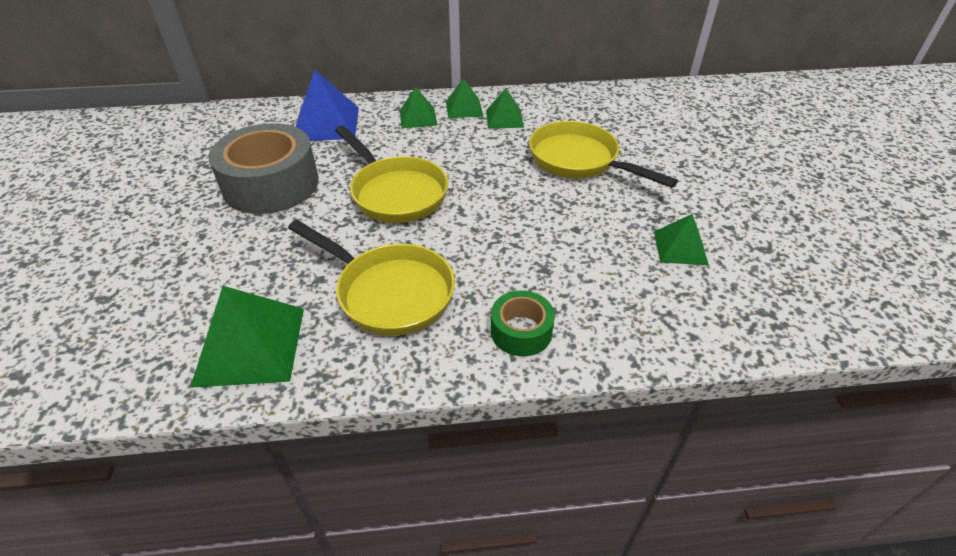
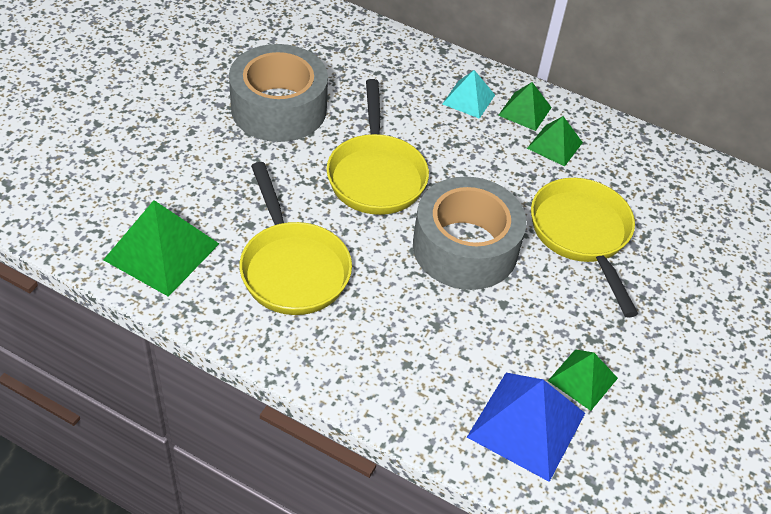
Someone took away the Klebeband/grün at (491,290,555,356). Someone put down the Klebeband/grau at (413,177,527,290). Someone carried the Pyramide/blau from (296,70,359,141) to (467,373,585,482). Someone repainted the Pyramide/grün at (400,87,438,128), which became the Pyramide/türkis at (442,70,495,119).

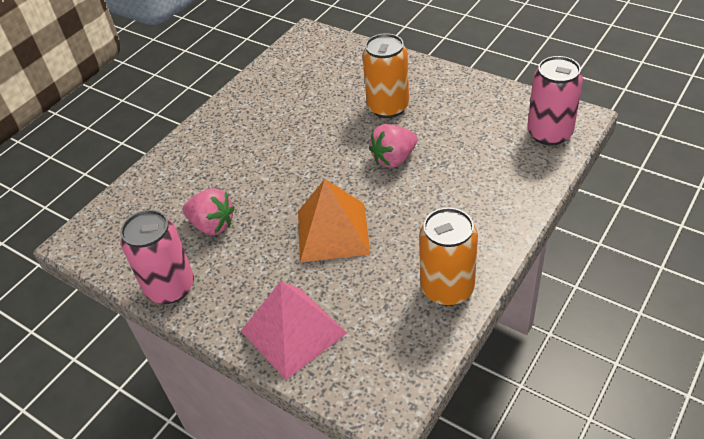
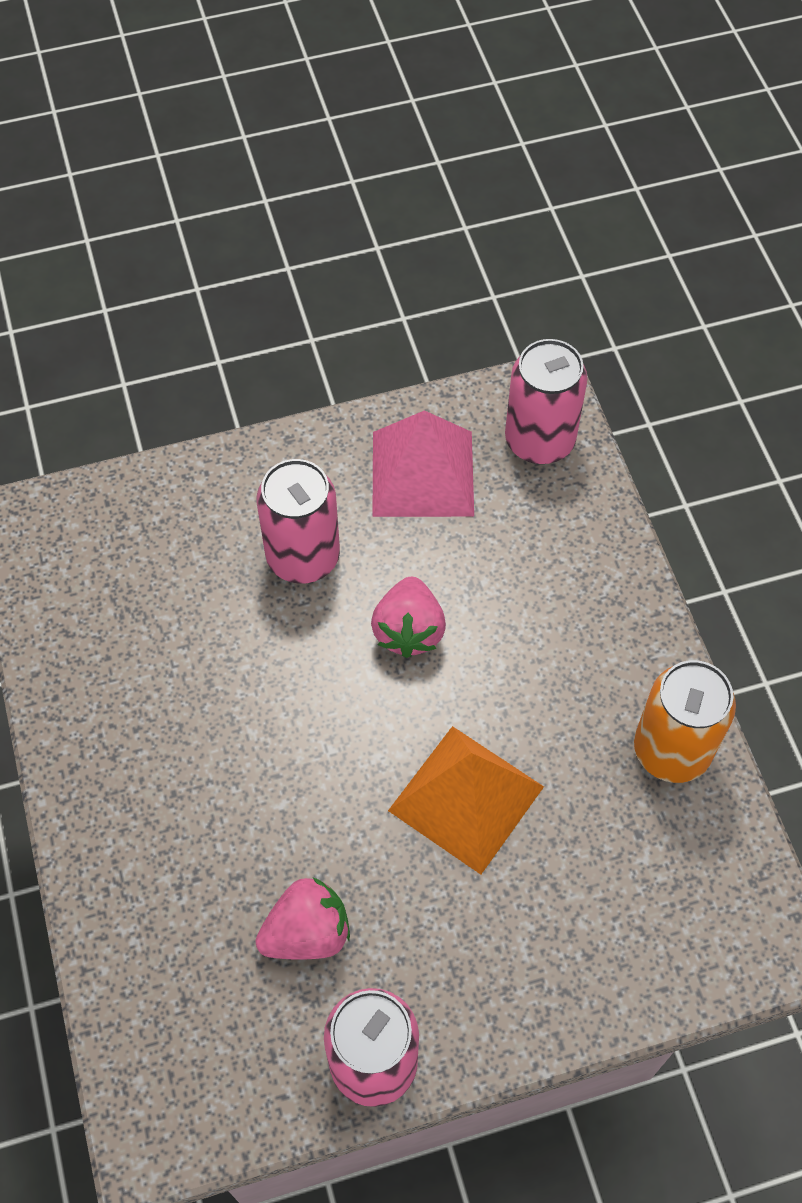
Someone carried the Pyramide/rosa from (241,281,347,380) to (372,410,474,517). Someone repainted the Dose/orange at (362,33,409,118), which became the Dose/rosa at (257,459,340,584).

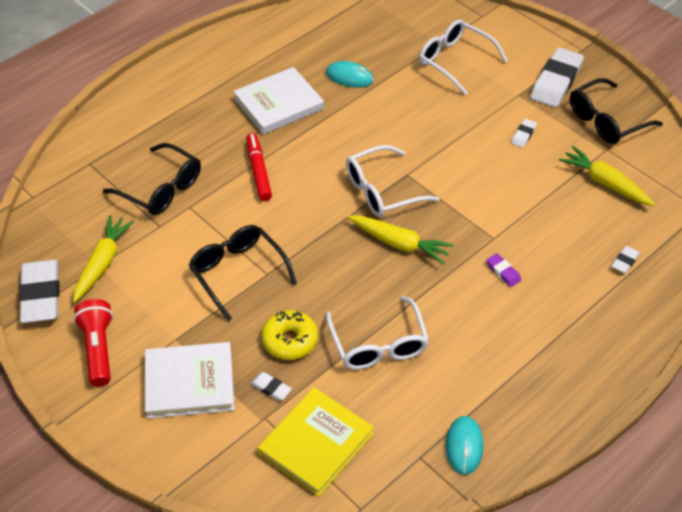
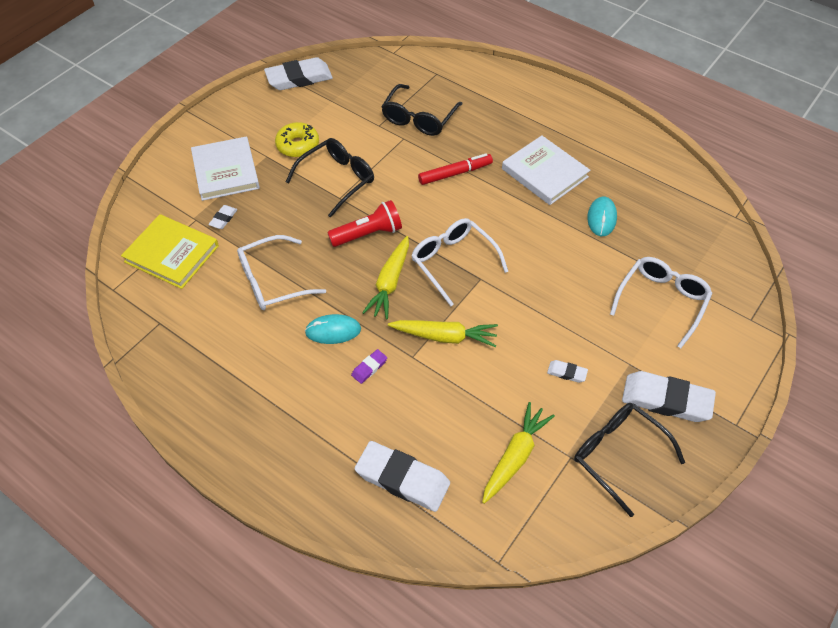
Someone carried the Karotte/gelb from (73,215,135,302) to (388,320,498,347). Someone carried the Taschenlampe/rot from (73,299,113,387) to (327,200,402,247). Someone carried the Donut/gelb from (261,310,318,360) to (275,122,319,157). Someone carried the Computermaus/türkis from (446,416,484,475) to (305,314,361,344). Someone scaled the Radiergummi/weiß at (611,246,640,273) by 2.21.

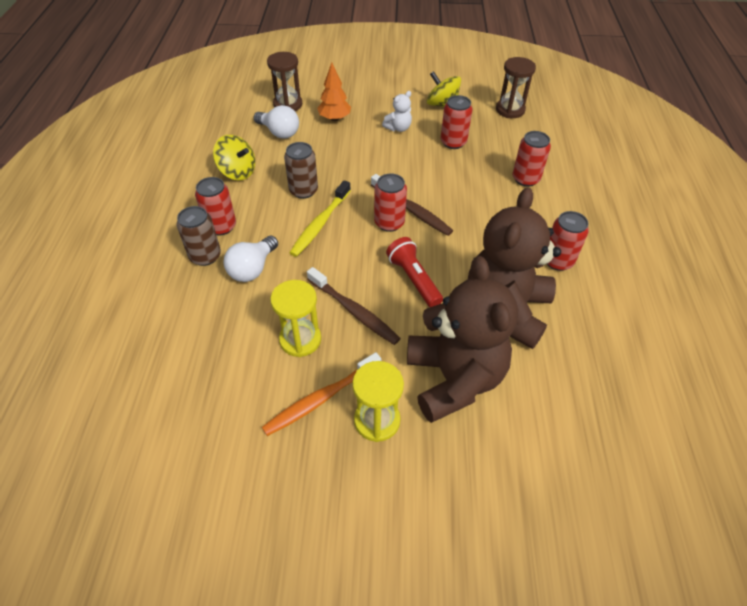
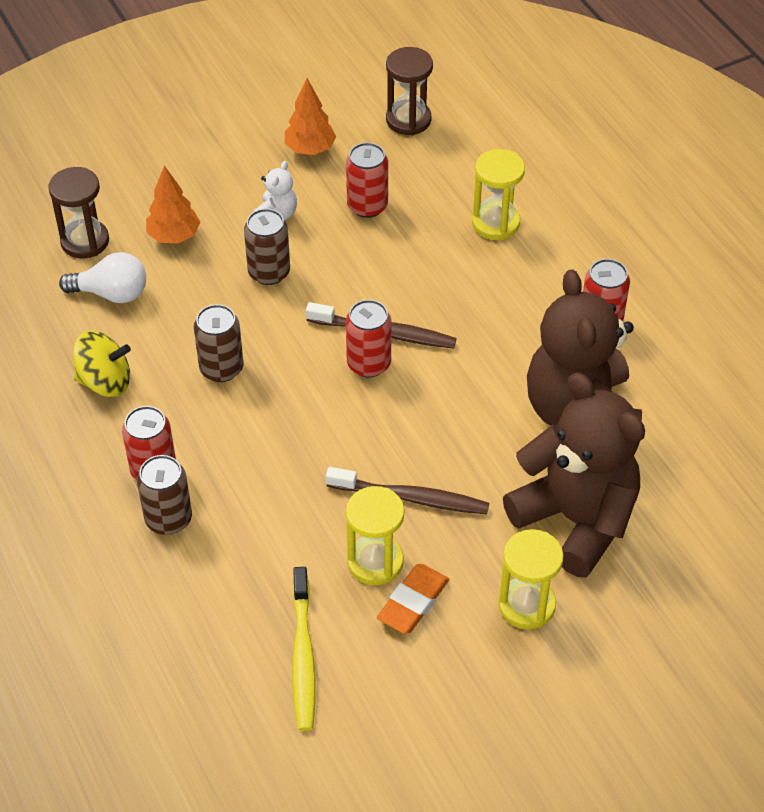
Someone took away the Glühbirne/weiß at (223,236,278,282). Someone took away the Zahnbürste/orange at (262,352,381,436). Someone took away the Taschenlampe/rot at (386,237,443,307). Someone put down the Dose/braun at (244,209,290,285). Someone put down the Radiergummi/orange at (377,564,449,634). Someone carried the Zahnbürste/gelb from (289,180,351,257) to (292,567,316,731). Someone swapped the Kreisel/gelb at (427,71,461,107) for the Baum/orange at (285,78,336,155). Someone swapped the Dose/rot at (513,131,551,187) for the Sanduhr/gelb at (472,149,525,240).

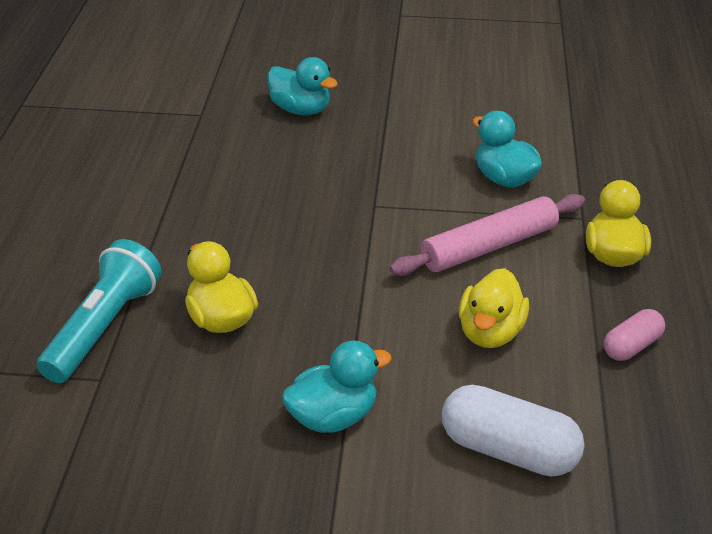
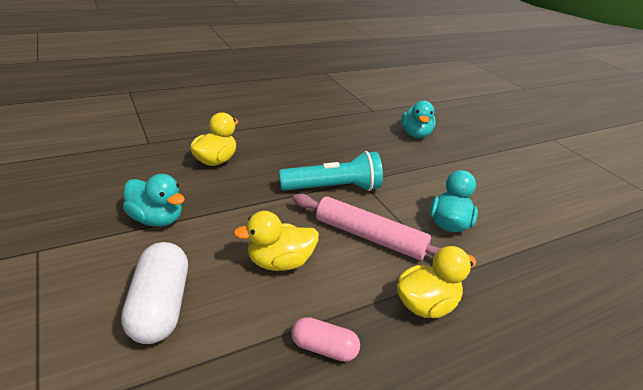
Someone carried the Taschenlampe/türkis from (37,239,162,383) to (279,151,383,191).

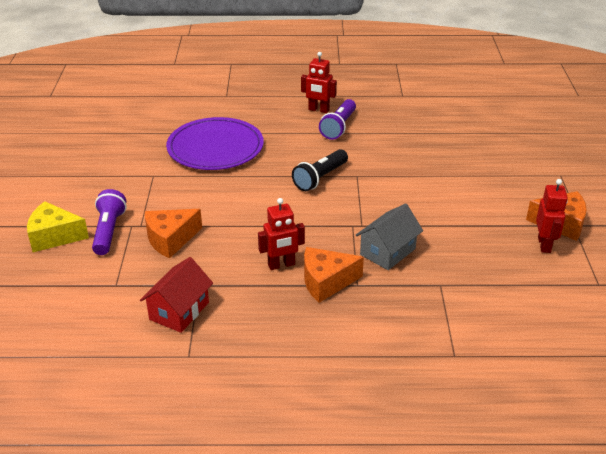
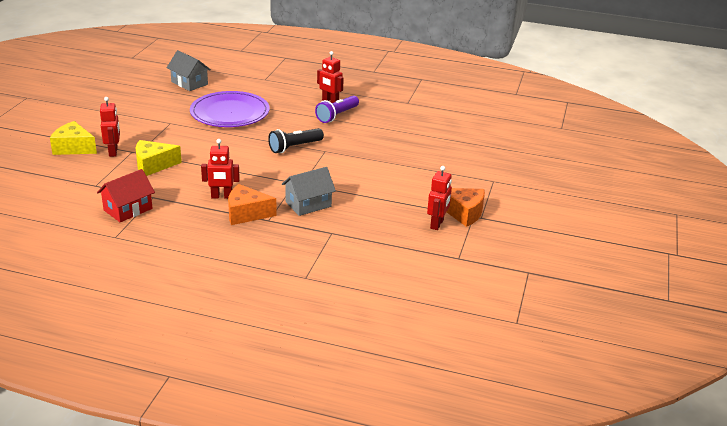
Someone put down the Haus/grau at (167,50,211,91). Someone swapped the Taschenlampe/lila at (92,189,127,255) for the Roboter/rot at (100,97,120,157). Someone repainted the Käse/orange at (145,209,202,259), which became the Käse/gelb at (135,140,182,176).

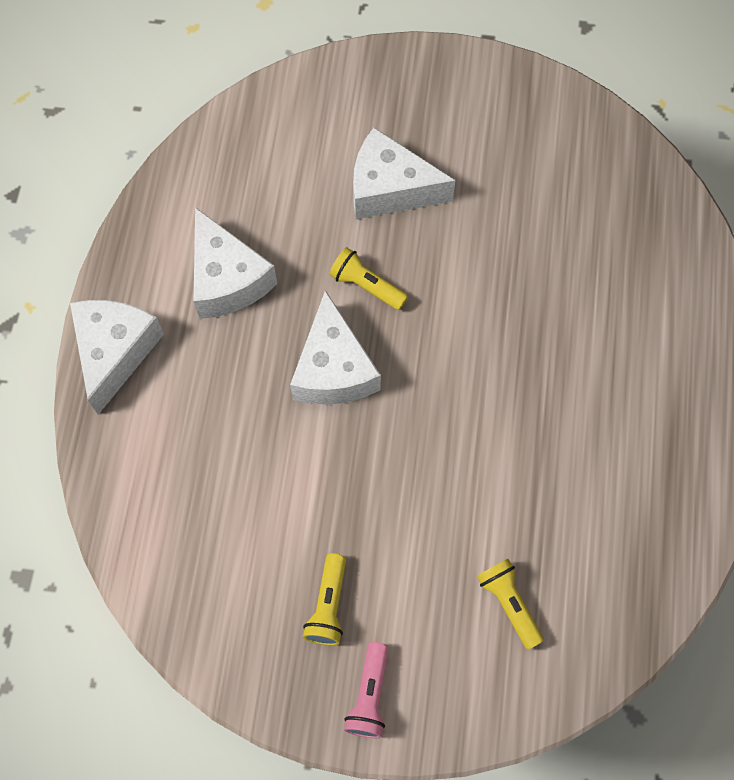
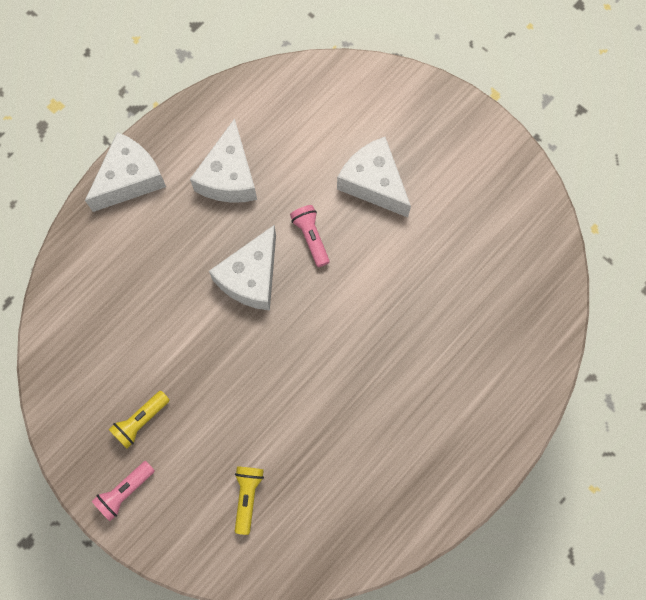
Someone repainted the Taschenlampe/gelb at (329,247,408,310), which became the Taschenlampe/rosa at (290,205,330,267).

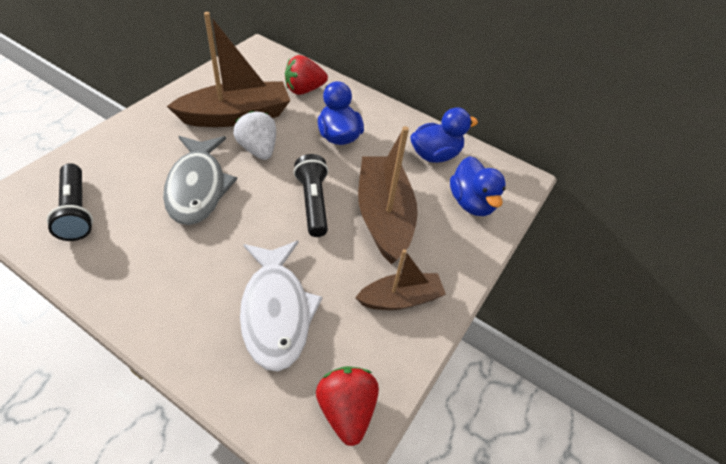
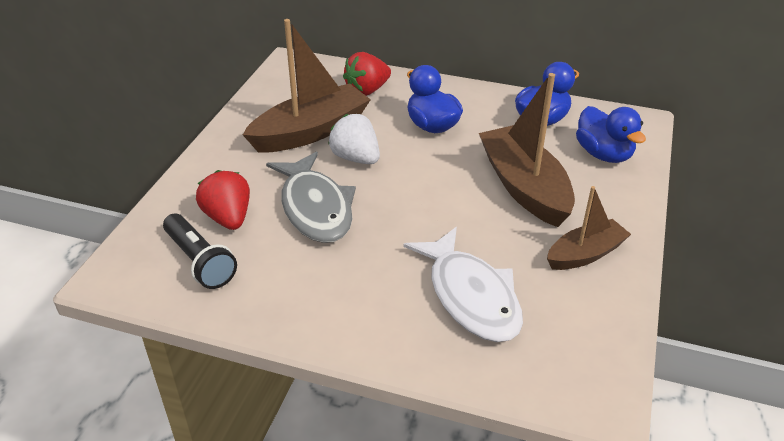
Someone took away the Taschenlampe/schwarz at (294,154,328,237). Someone carried the Erdbeere/rot from (316,366,379,446) to (196,170,250,230).

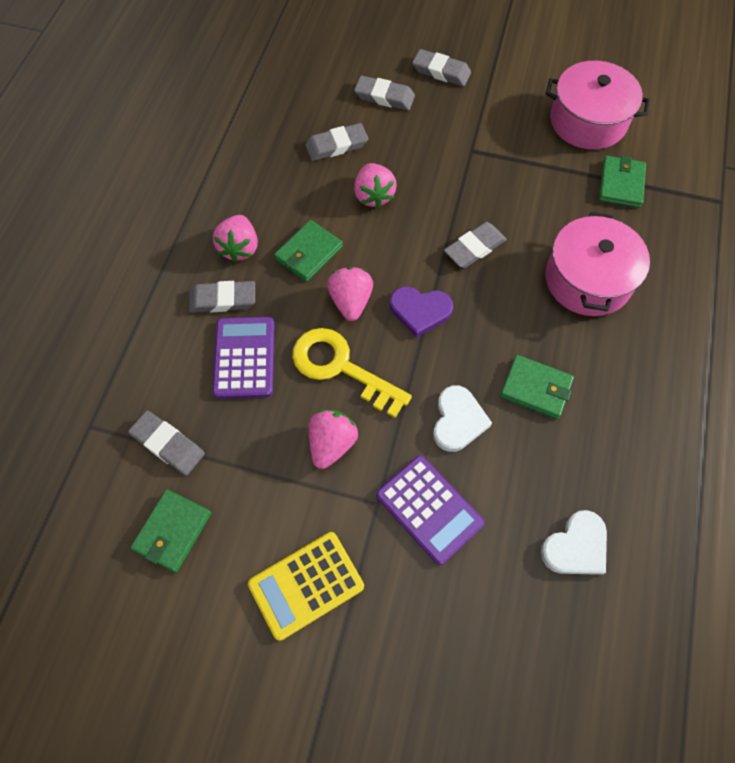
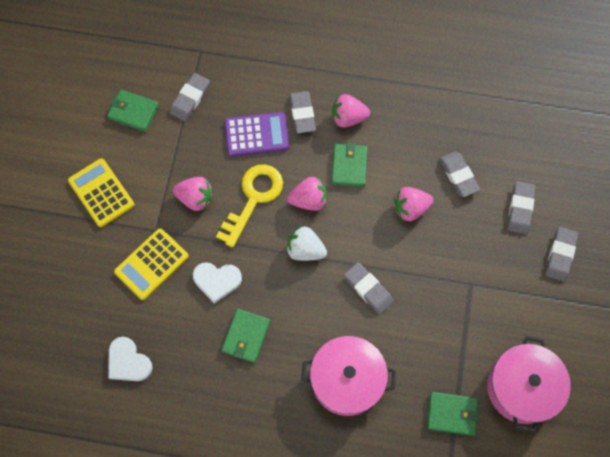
Someone swapped the Herz/lila at (390,286,453,338) for the Erdbeere/weiß at (287,226,327,261). Someone repainted the Taschenrechner/lila at (376,455,485,565), which became the Taschenrechner/gelb at (114,229,189,300). Someone rotated the Geldbörse/grün at (274,220,343,282) by 60 degrees clockwise.

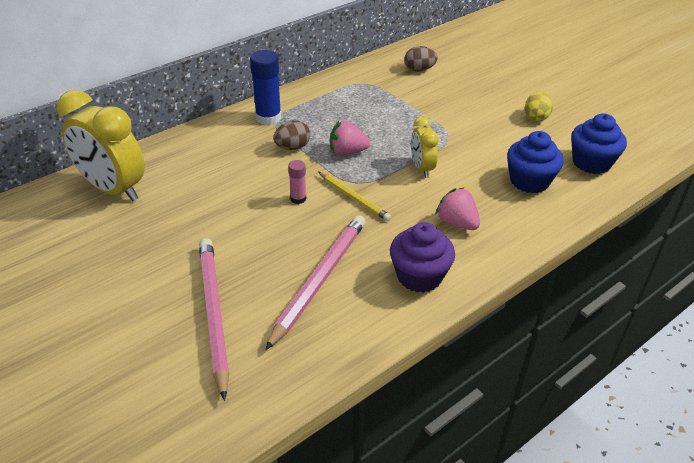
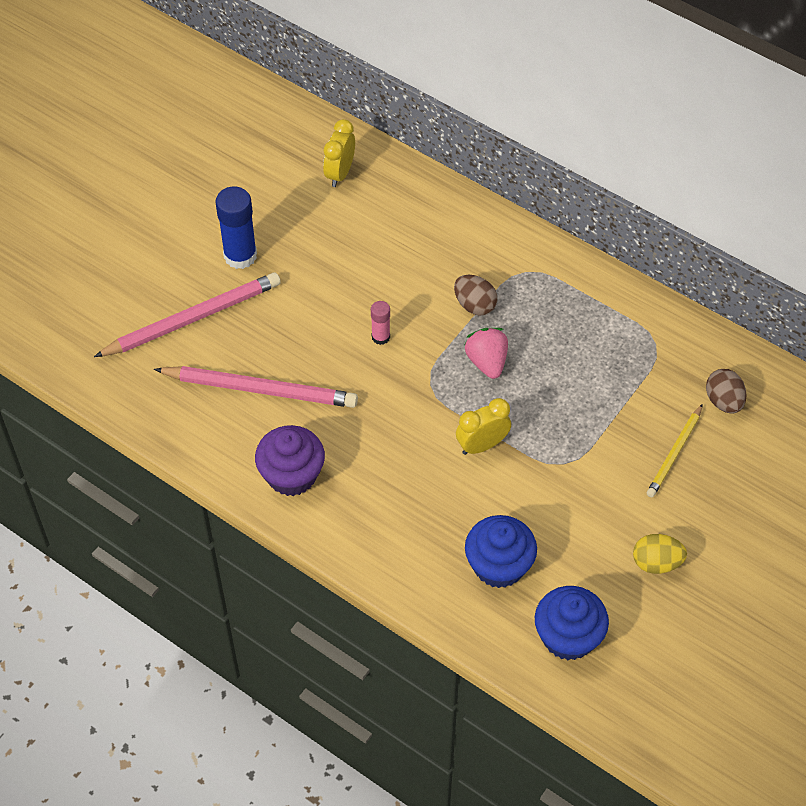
Someone took away the Erdbeere/rosa at (435,188,480,230). Someone carried the Klebestift/blau from (250,50,281,125) to (215,186,257,269). Someone carried the Bleistift/gelb from (318,172,391,221) to (647,404,703,497). Someone scaled the Wecker/gelb at (57,90,145,201) by 0.53.

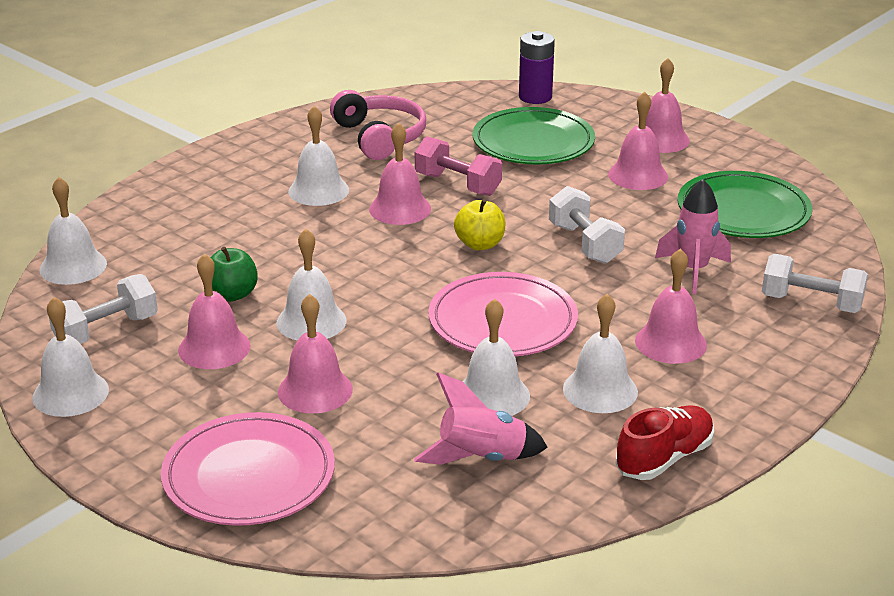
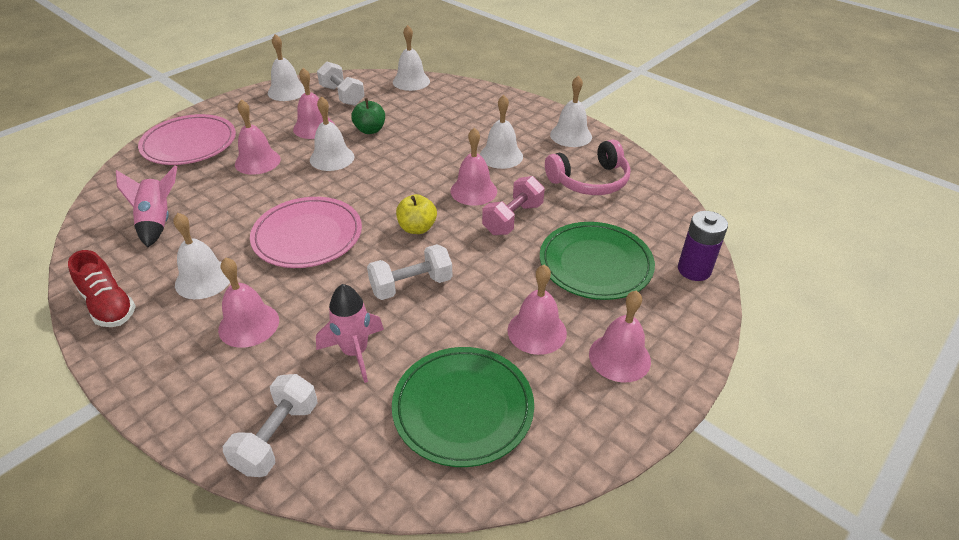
Someone carried the Glocke/weiß from (463,298,530,416) to (550,75,592,147).

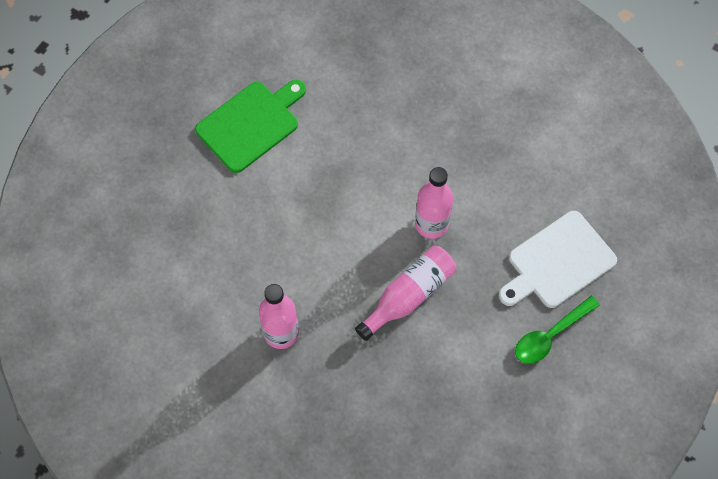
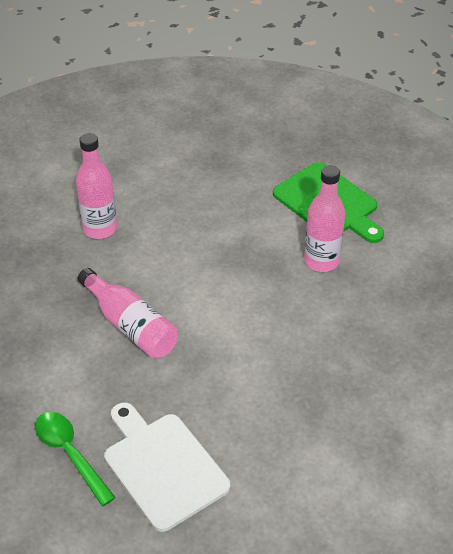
Someone carried the Flasche/rosa from (415,167,453,239) to (304,165,345,272).

